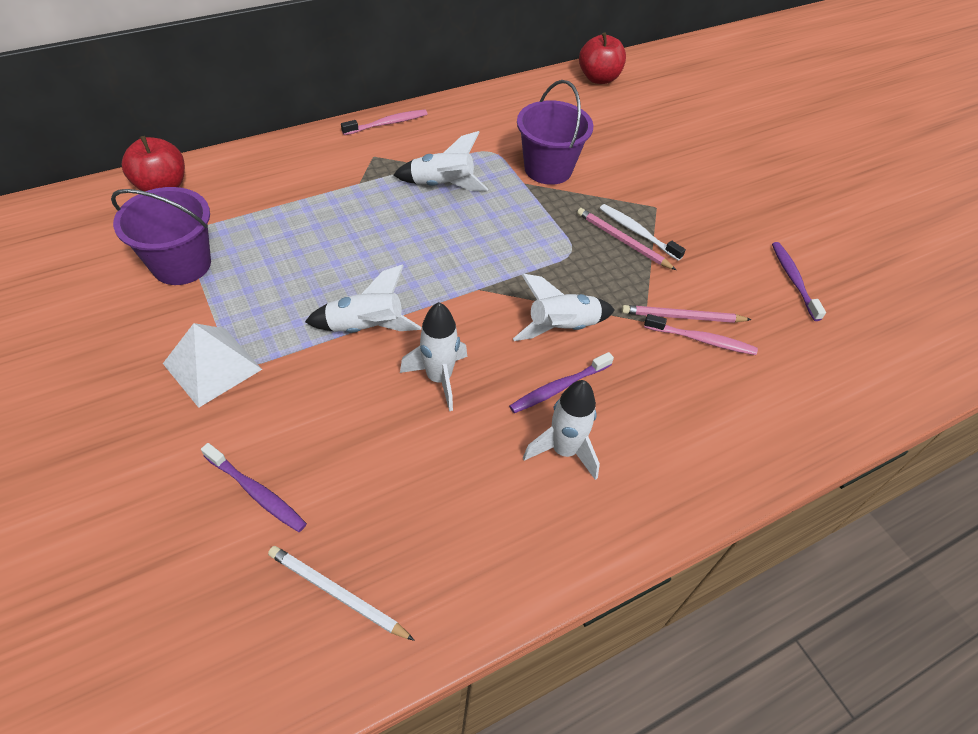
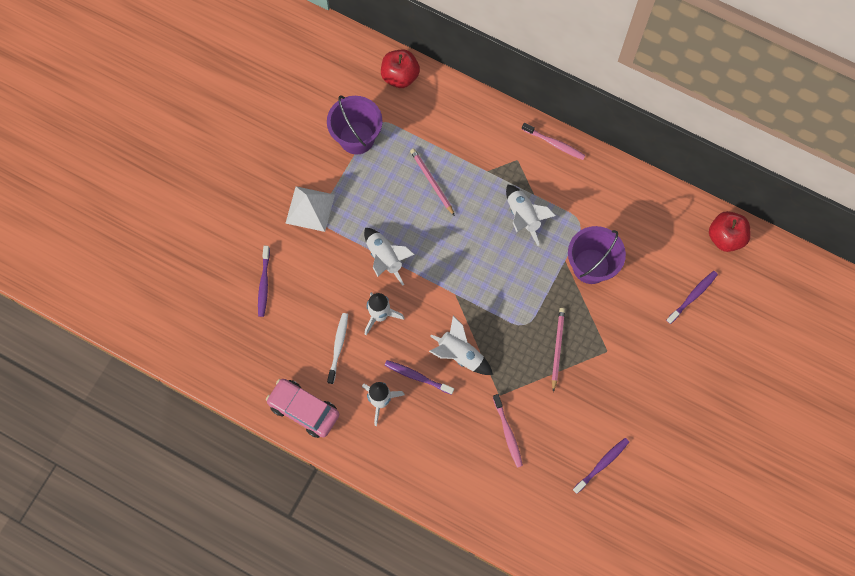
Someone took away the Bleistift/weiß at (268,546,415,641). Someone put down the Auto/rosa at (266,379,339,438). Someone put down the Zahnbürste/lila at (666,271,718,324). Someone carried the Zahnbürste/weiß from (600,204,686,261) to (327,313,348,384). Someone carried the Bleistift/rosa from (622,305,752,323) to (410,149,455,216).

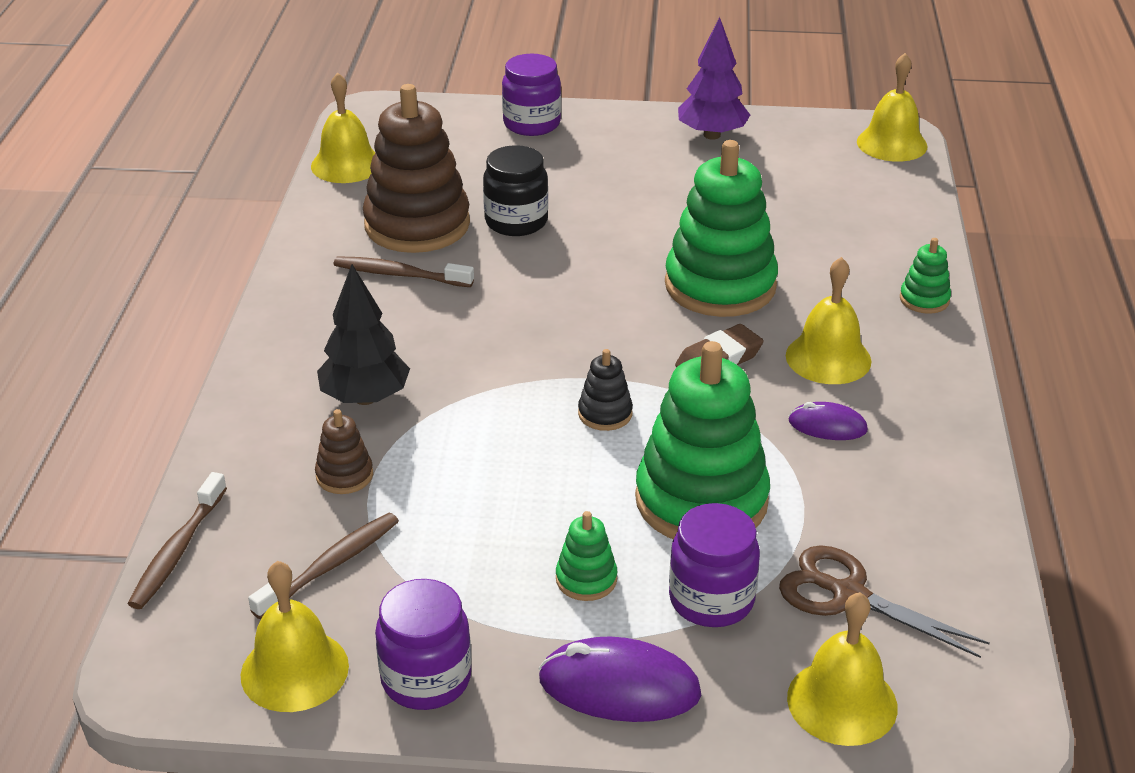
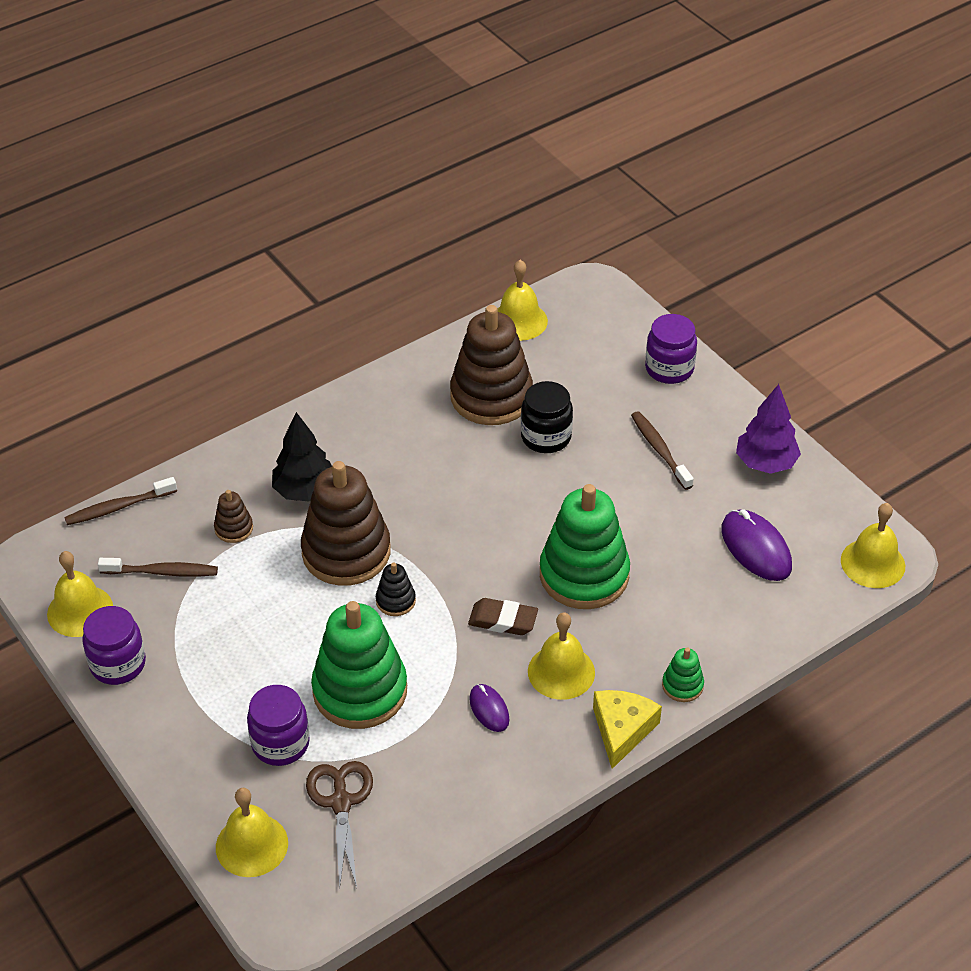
Someone took away the Stapelspielzeug/grün at (556,511,617,601). Someone put down the Stapelspielzeug/braun at (301,461,391,586). Someone put down the Käse/gelb at (593,690,662,769). Someone carried the Zahnbürste/braun from (334,256,474,287) to (631,411,694,490). Someone carried the Computermaus/lila from (539,637,701,722) to (721,509,792,581).

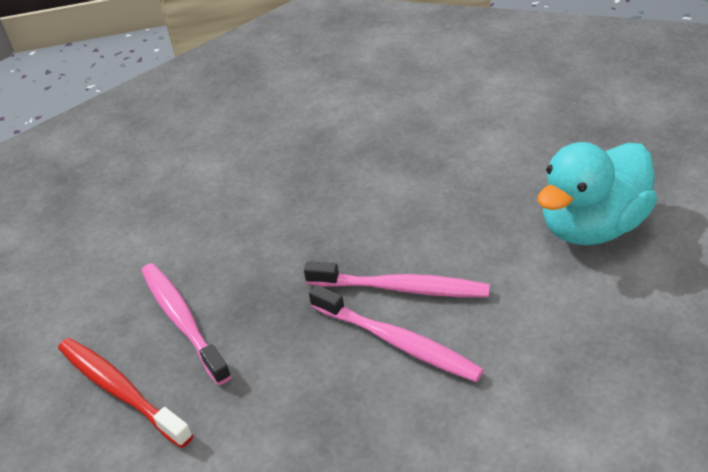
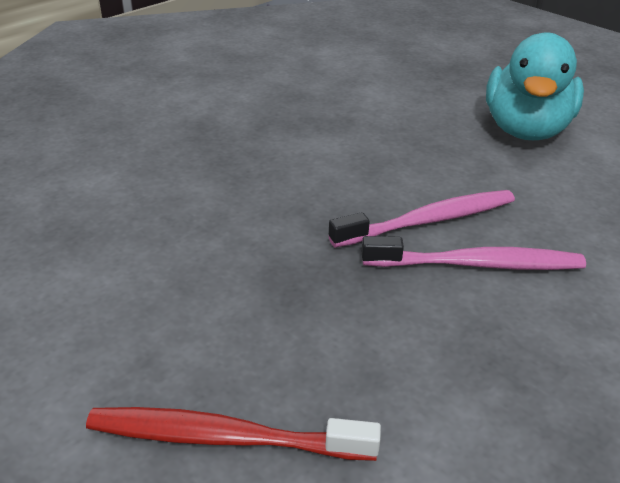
Someone took away the Zahnbürste/rosa at (141,263,232,385).

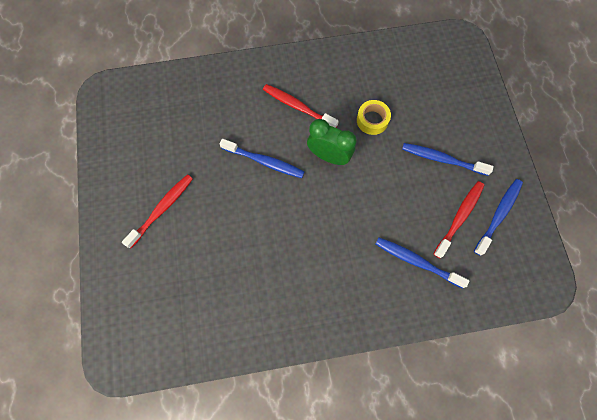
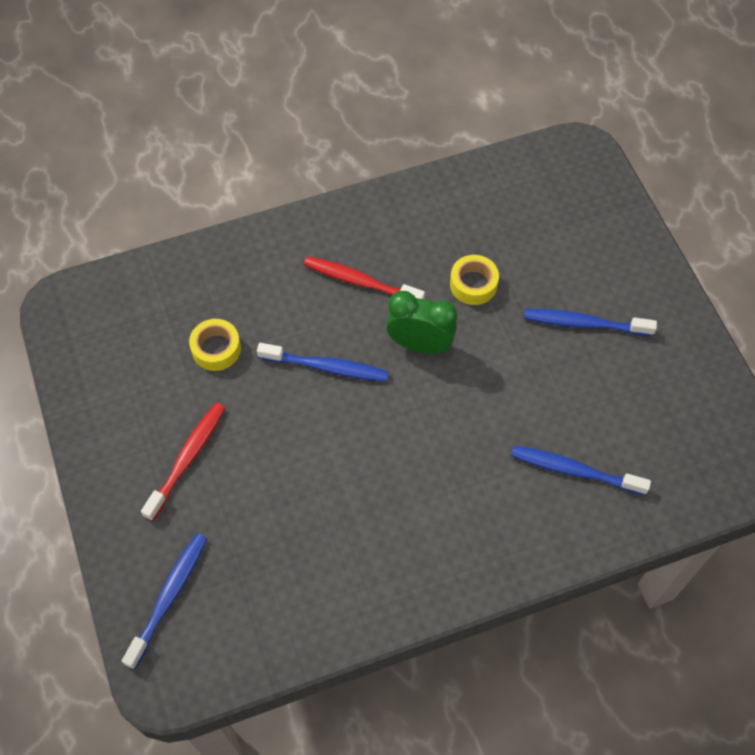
Someone took away the Zahnbürste/rot at (434,181,484,259). Someone put down the Klebeband/gelb at (189,319,241,371). Someone carried the Zahnbürste/blau from (474,179,523,256) to (122,533,207,669).

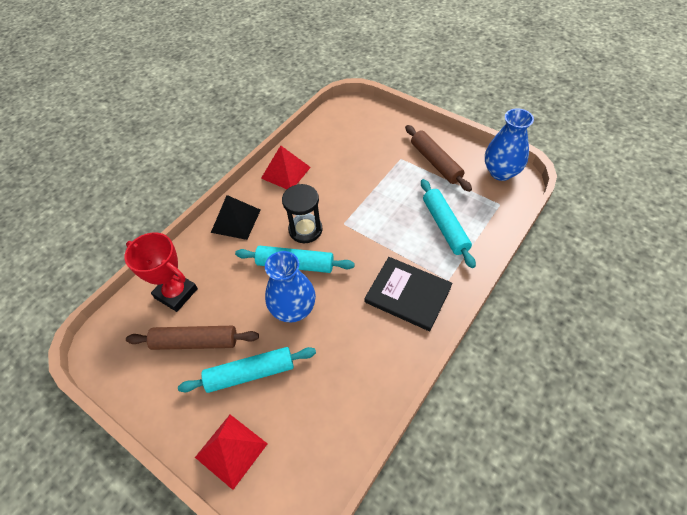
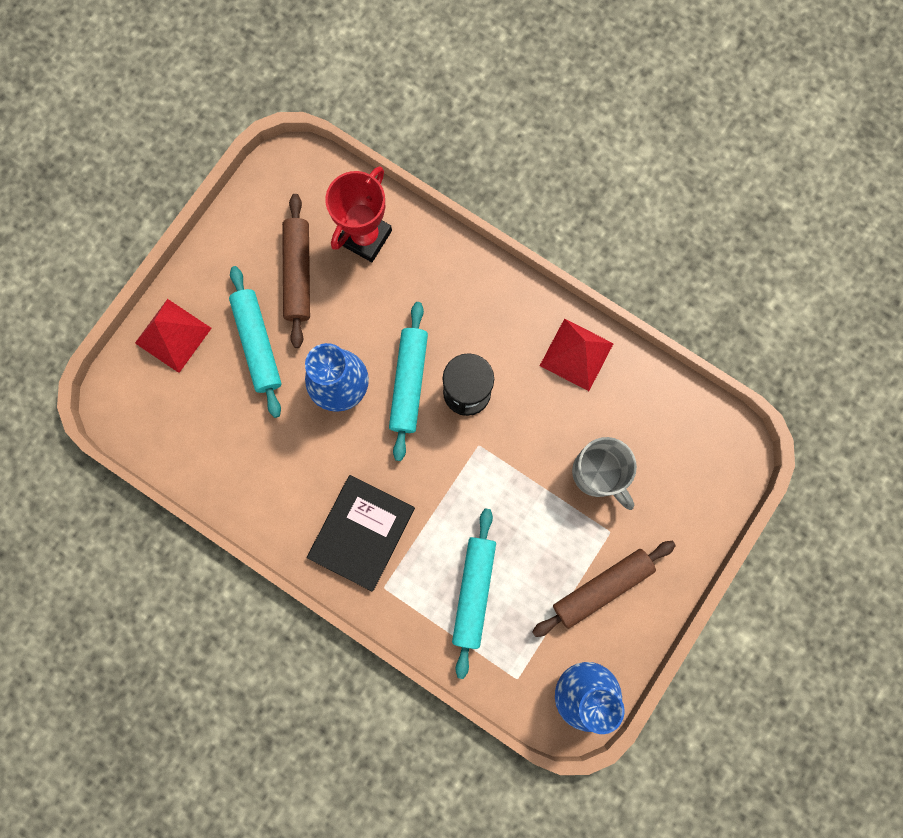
Someone took away the Pyramide/schwarz at (211,195,261,240). Someone put down the Tasse/grau at (572,437,637,510). Someone rotated the Nudelholz/türkis at (421,179,476,268) by 60 degrees counterclockwise.

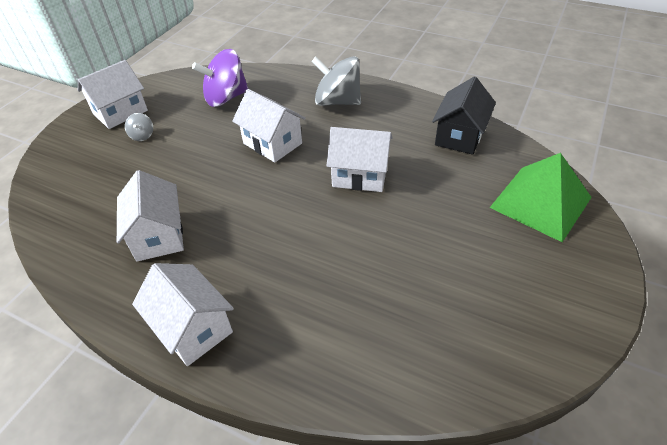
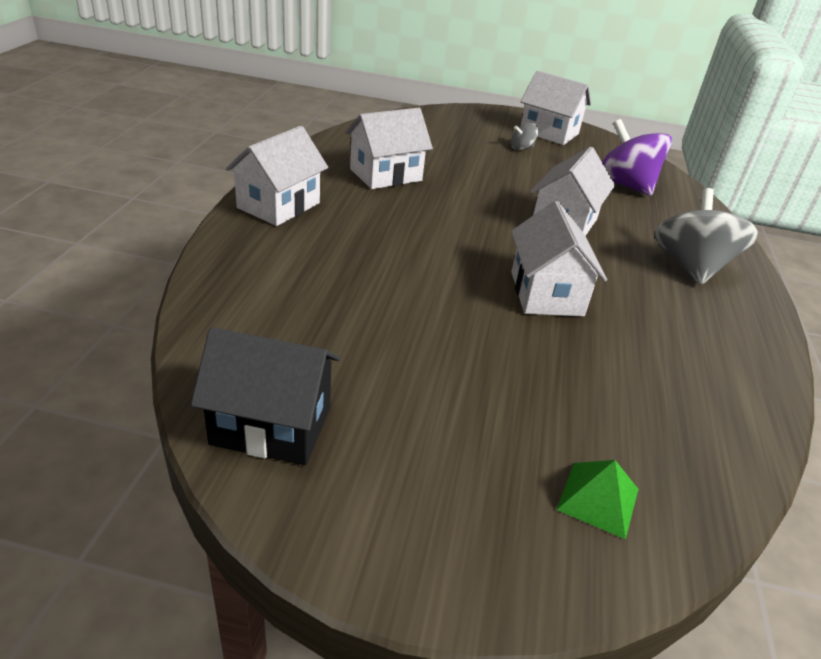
Someone carried the Haus/schwarz from (432,76,496,155) to (191,327,340,465). Someone scaled the Pyramide/grün at (490,153,592,242) by 0.48.

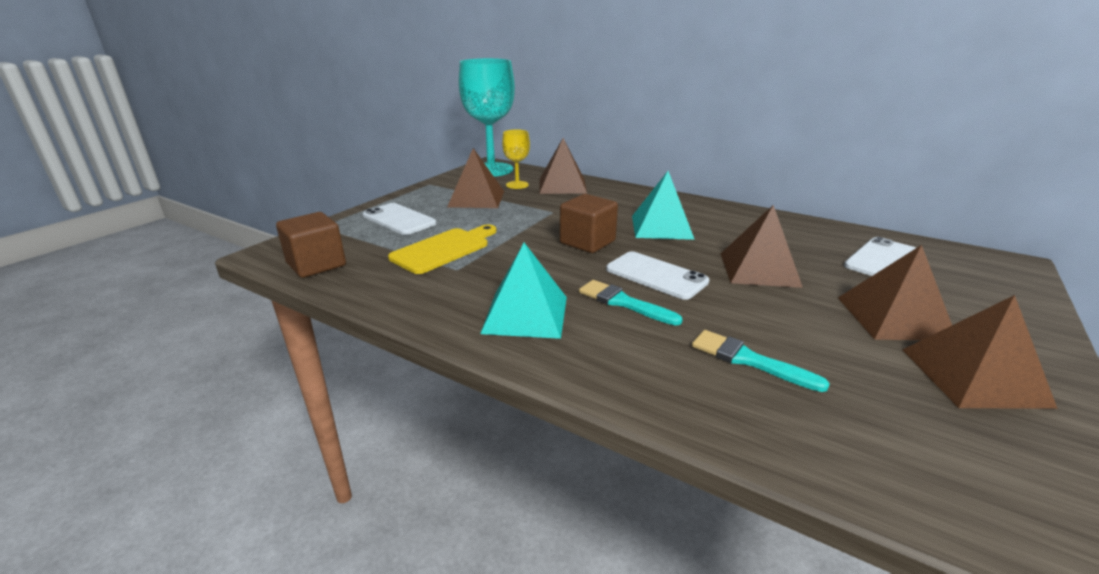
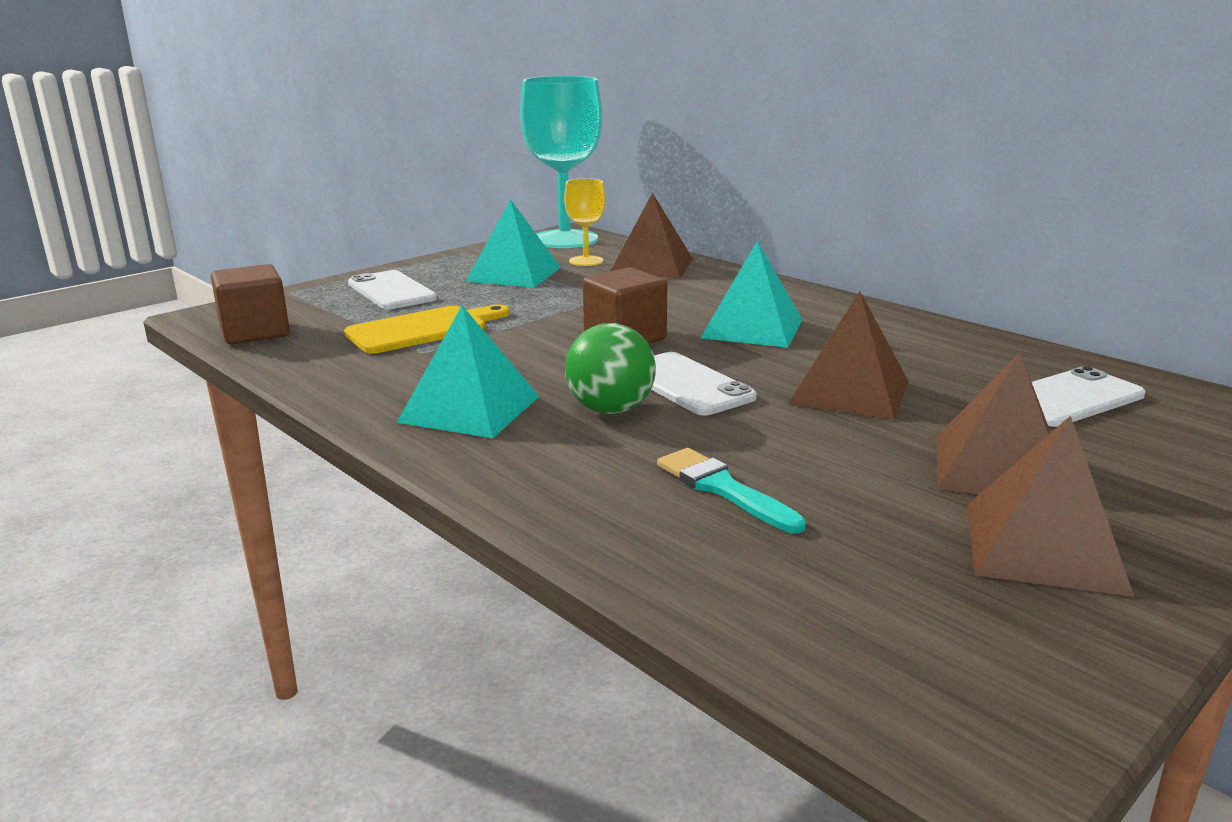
Someone swapped the Pinsel/türkis at (579,280,682,326) for the Ball/grün at (565,323,656,414). Someone repainted the Pyramide/braun at (447,148,504,208), which became the Pyramide/türkis at (466,199,561,288).

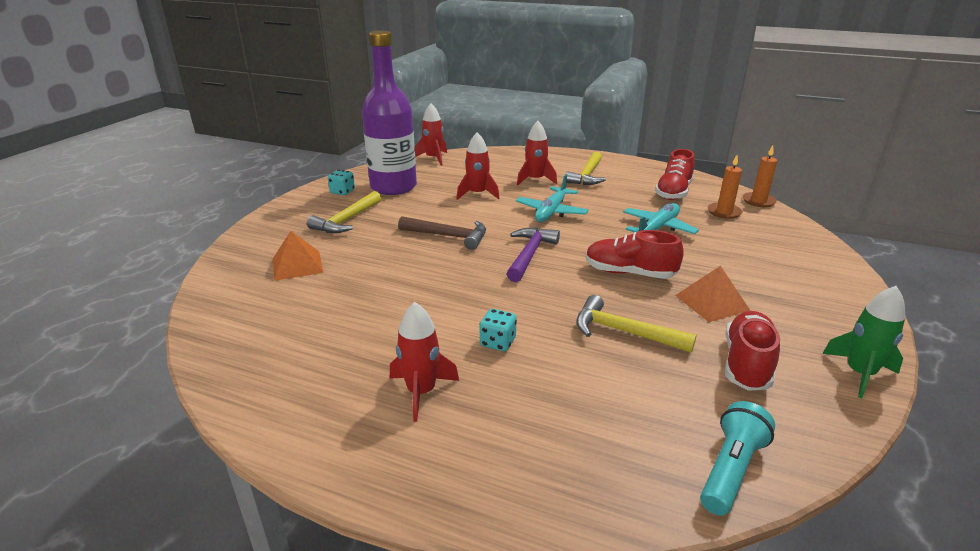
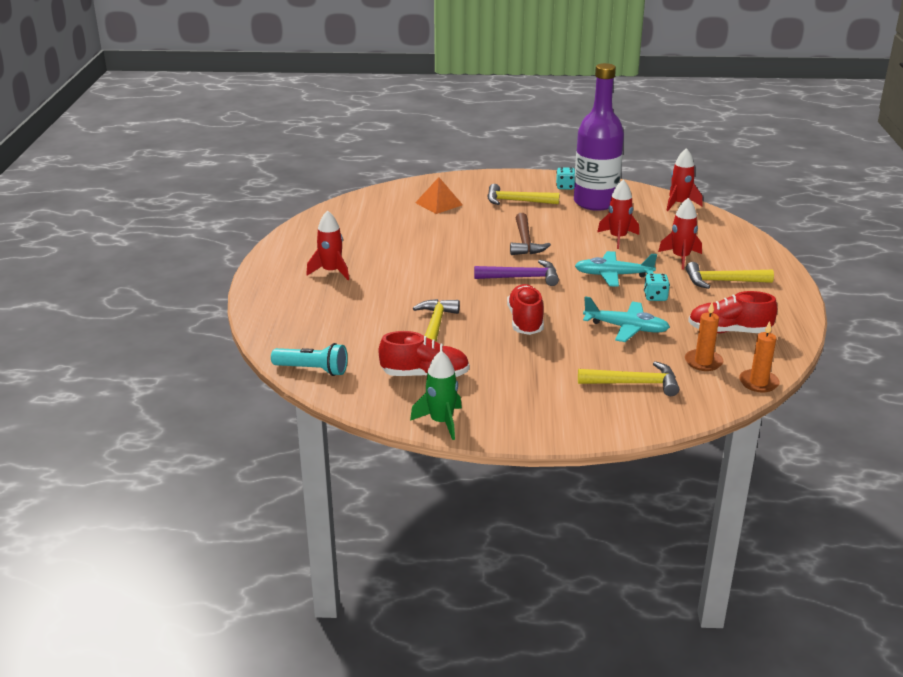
Someone took away the Pyramide/orange at (675,266,750,322). Someone put down the Hammer/gelb at (578,361,679,396). Someone carried the Spielwürfel/türkis from (479,309,517,351) to (644,274,670,301).

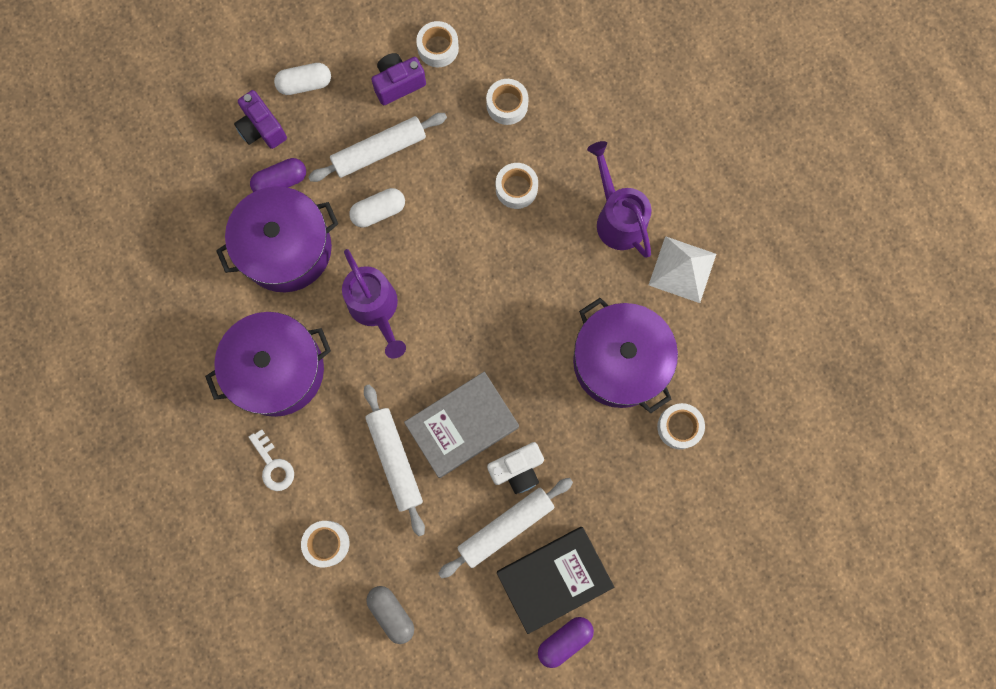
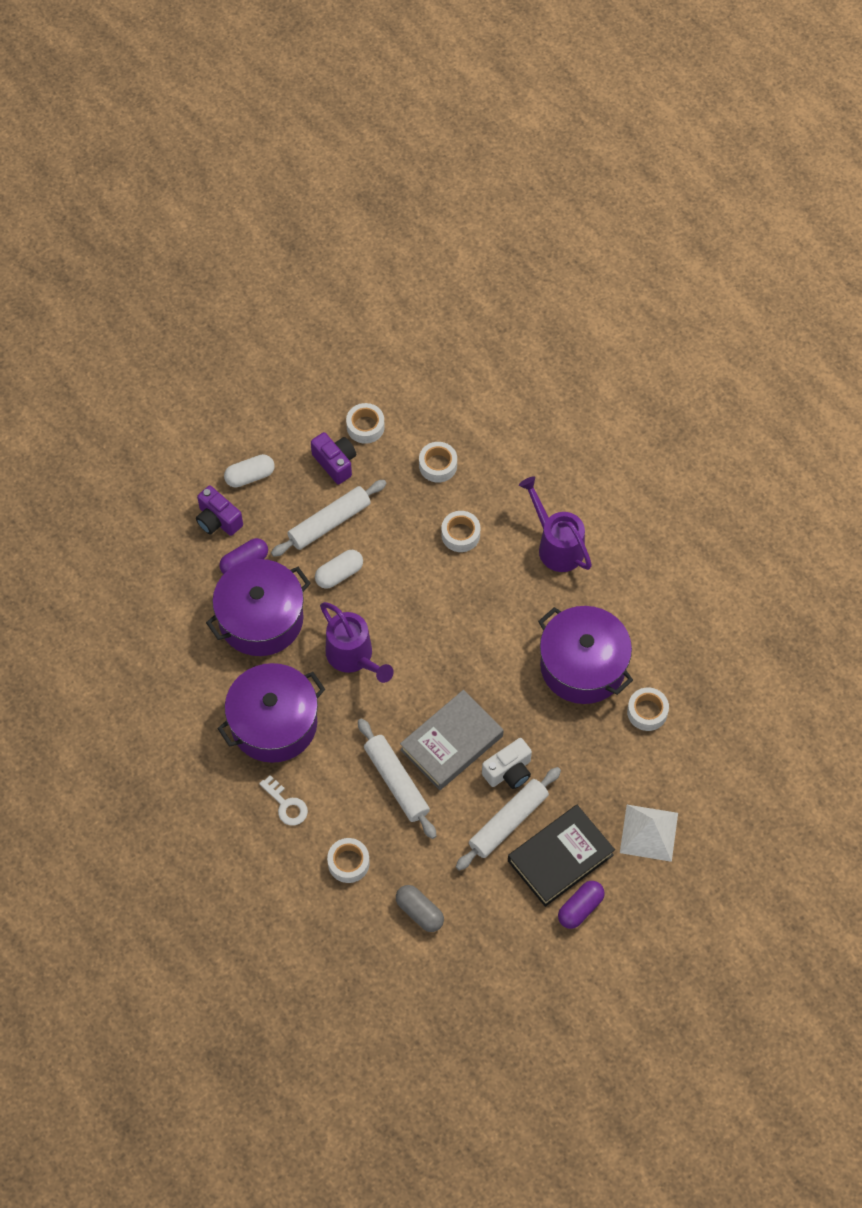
Someone carried the Pyramide/weiß from (649,236,716,303) to (620,805,678,862). Someone rotated the Kamera/lila at (371,53,426,105) by 90 degrees clockwise.

